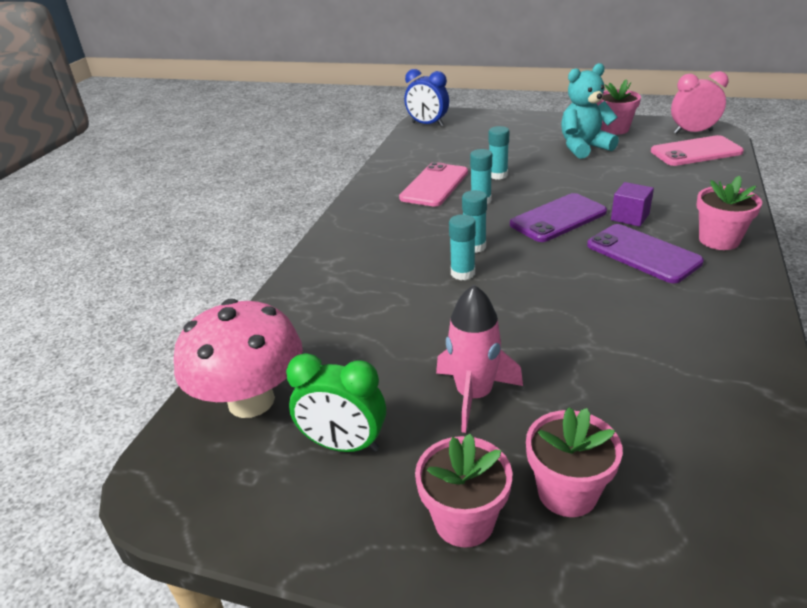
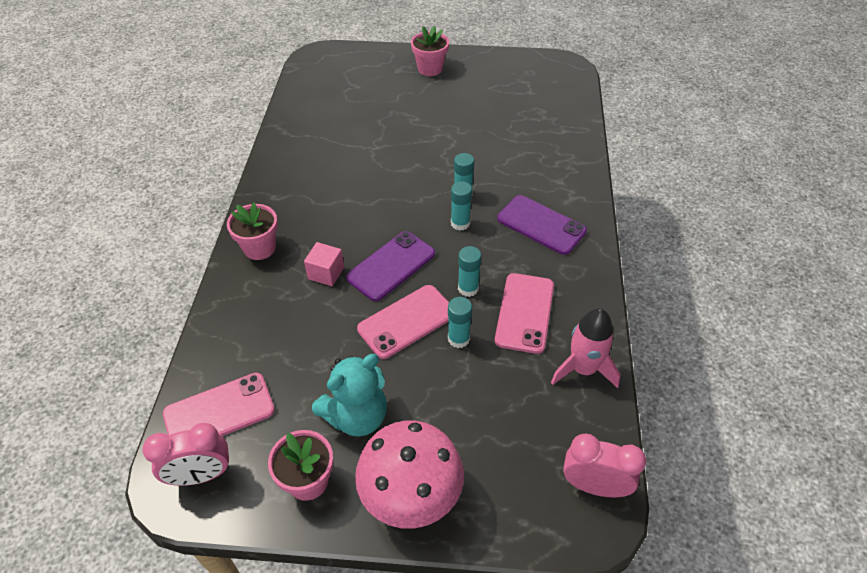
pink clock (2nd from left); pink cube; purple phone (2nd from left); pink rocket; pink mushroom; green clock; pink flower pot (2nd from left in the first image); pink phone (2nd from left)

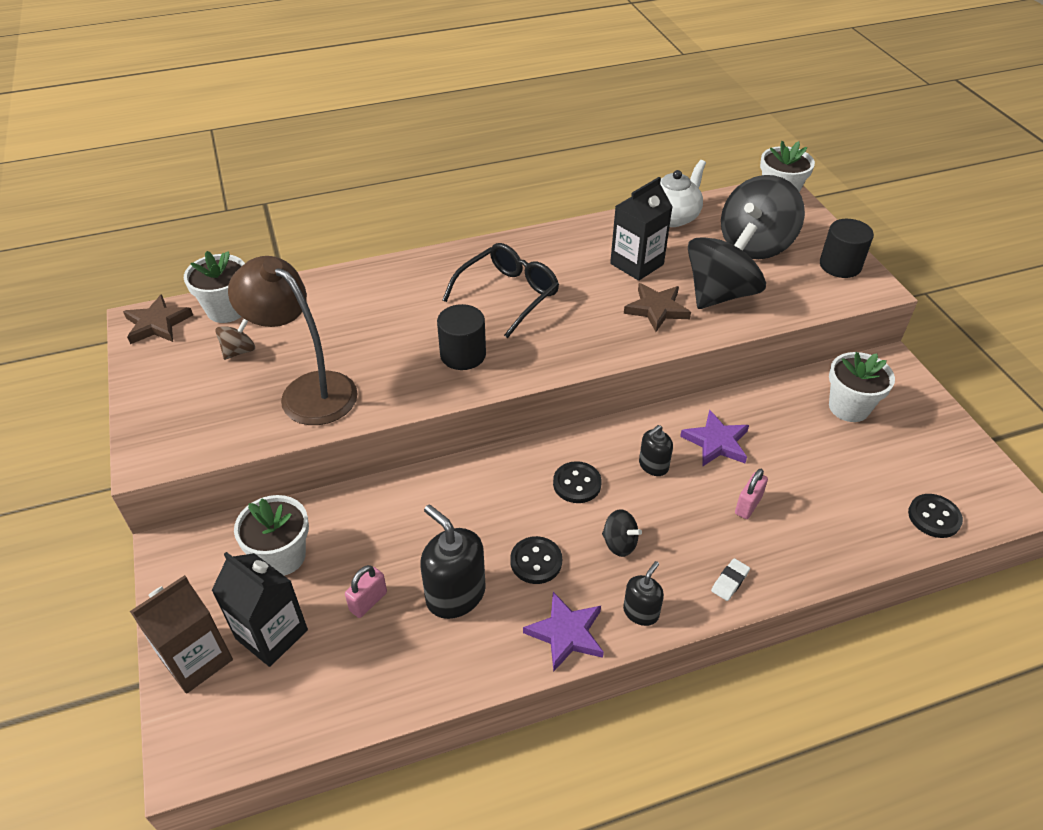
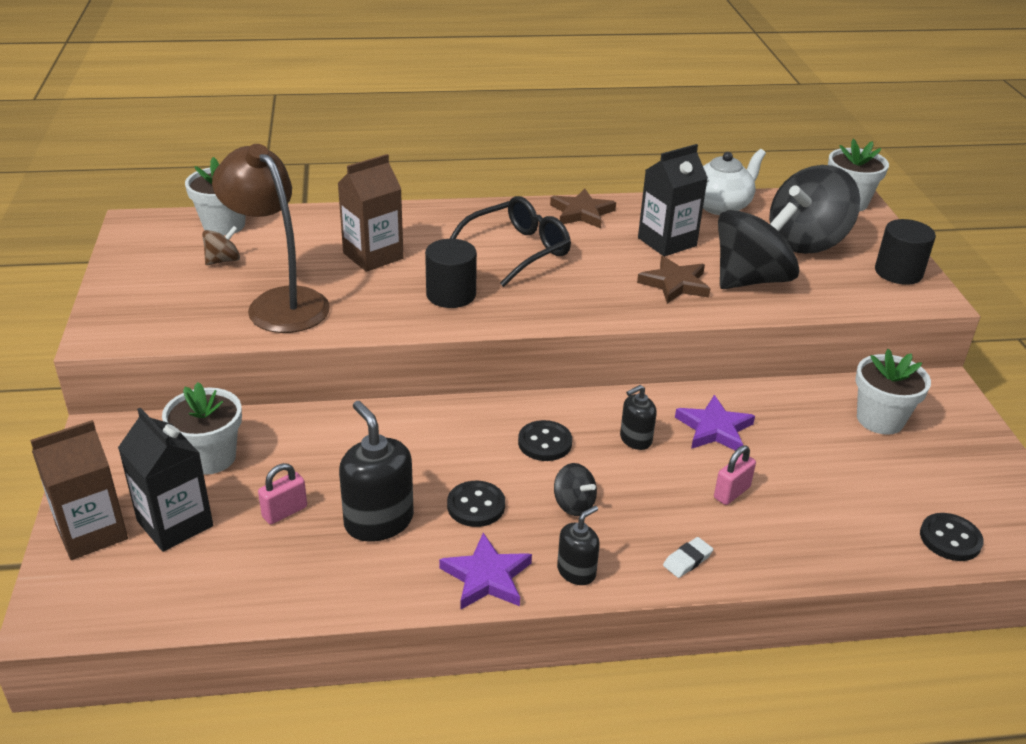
brown star (1st from left); brown carton (2nd from left)

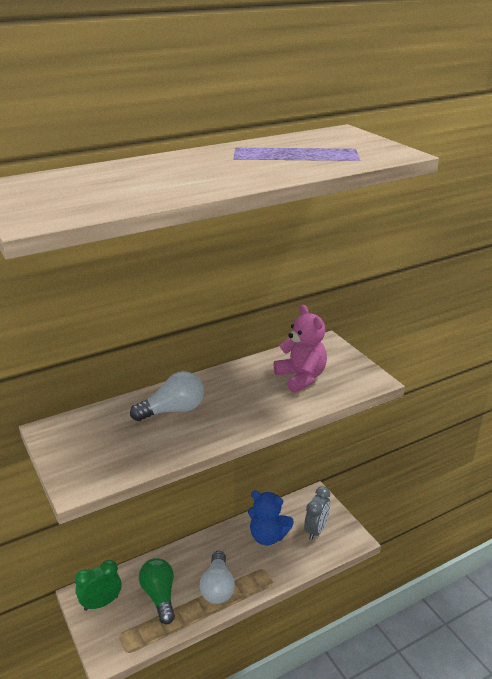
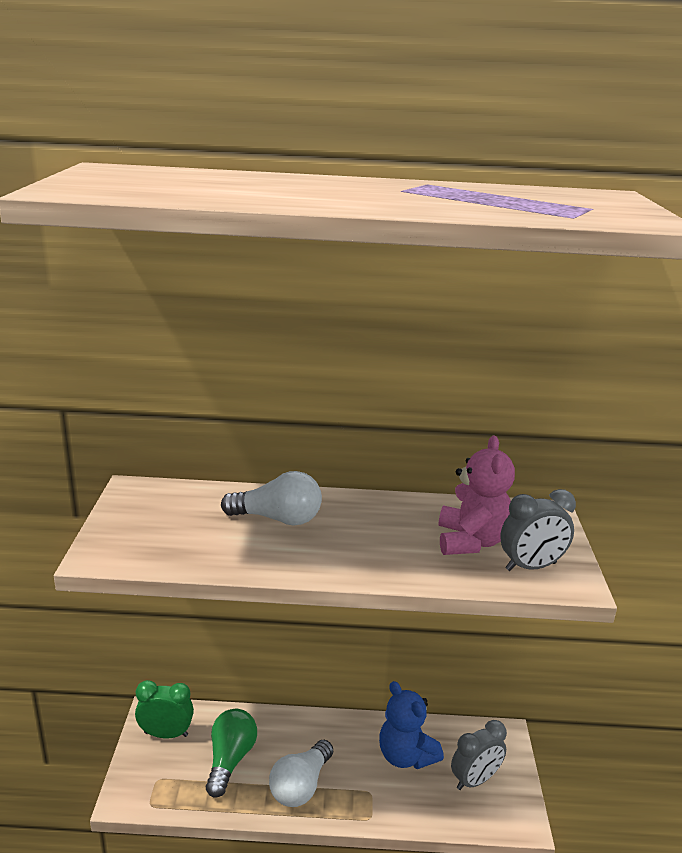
grey clock (2nd from left)

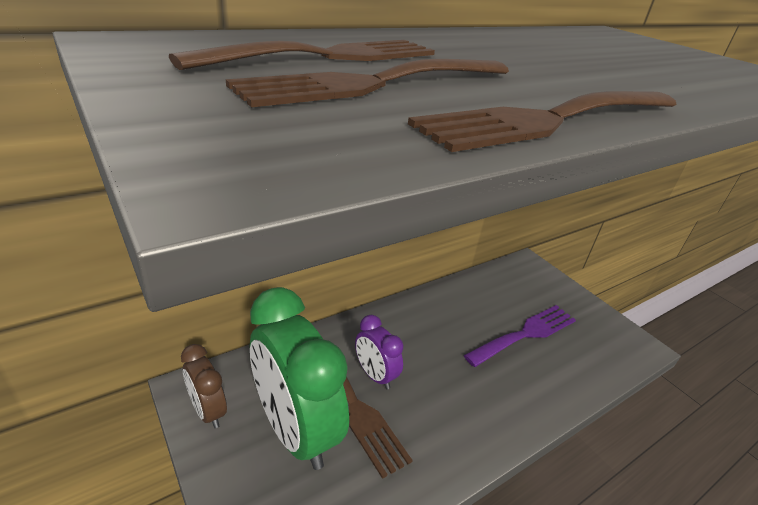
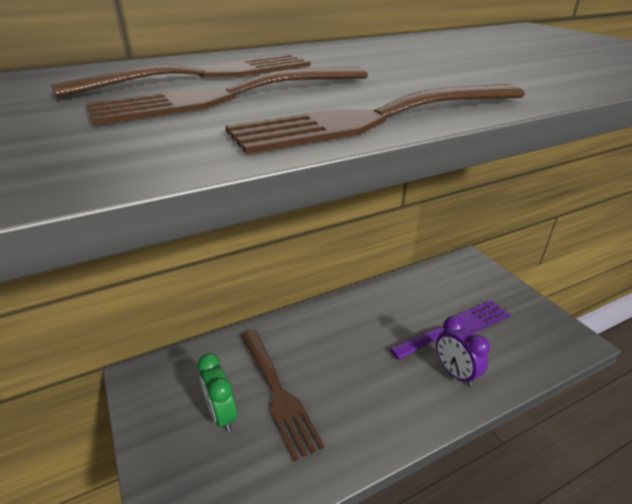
green clock; purple clock; brown clock

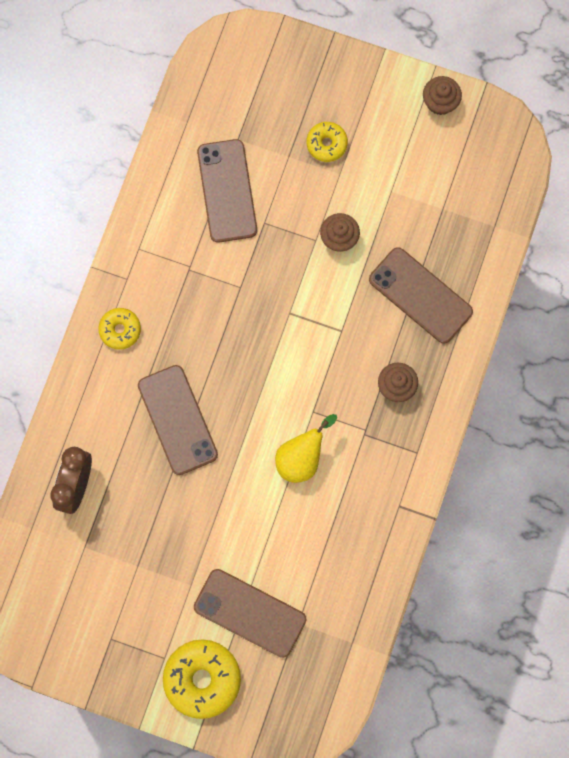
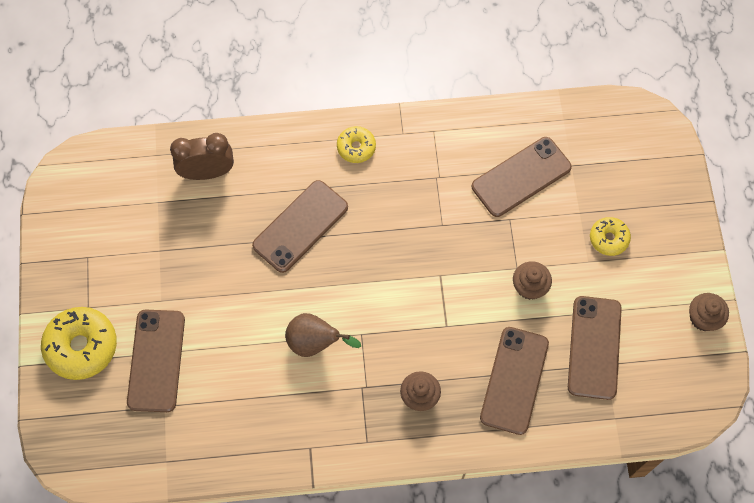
brown pear; brown phone (5th from left)

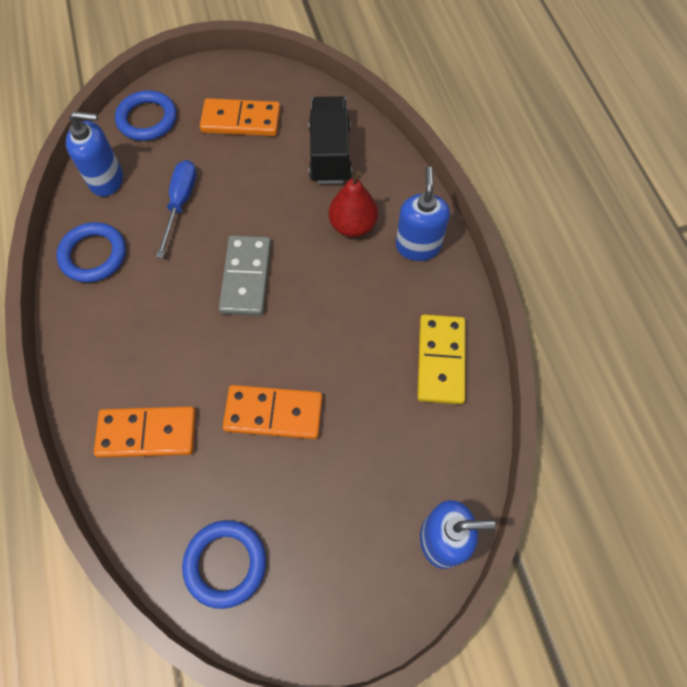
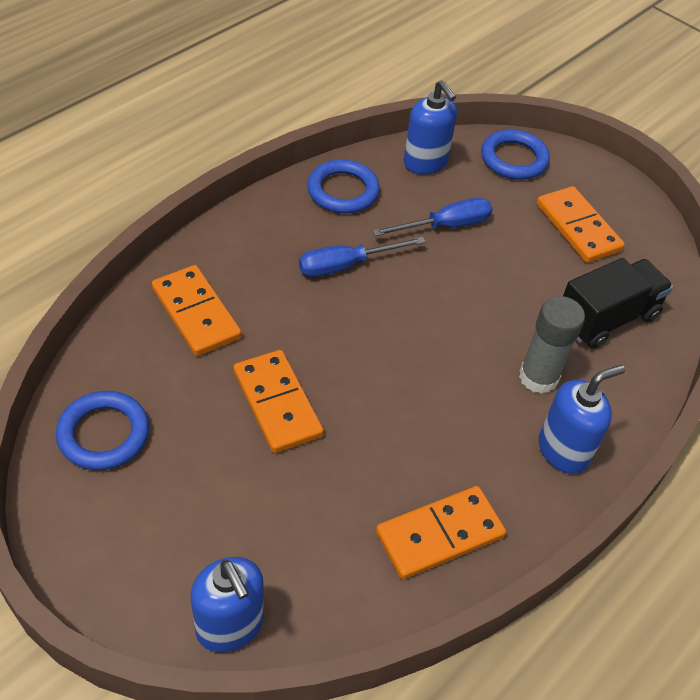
grey glue stick; grey domino; orange domino (3rd from left); blue screwdriver (1st from left)

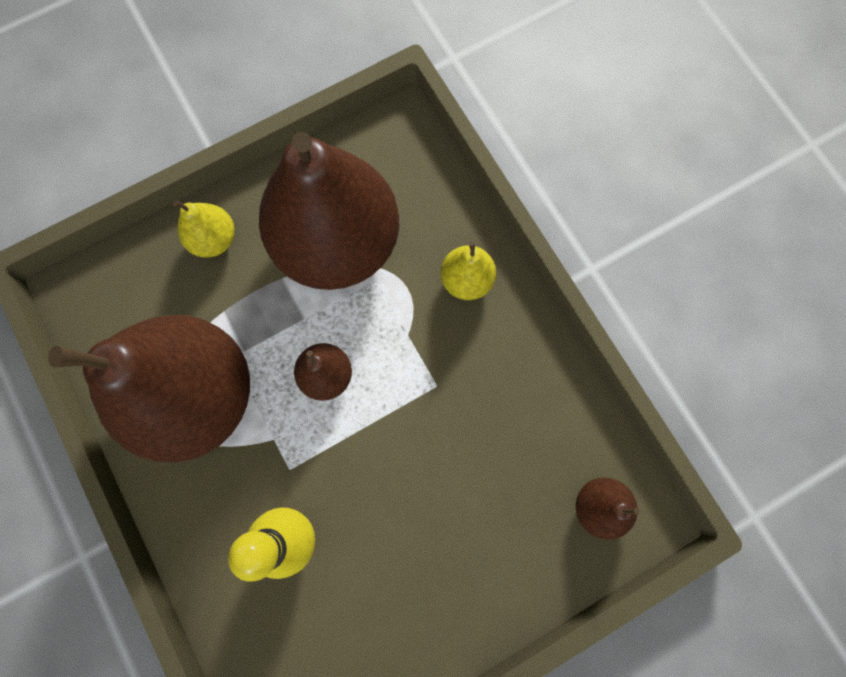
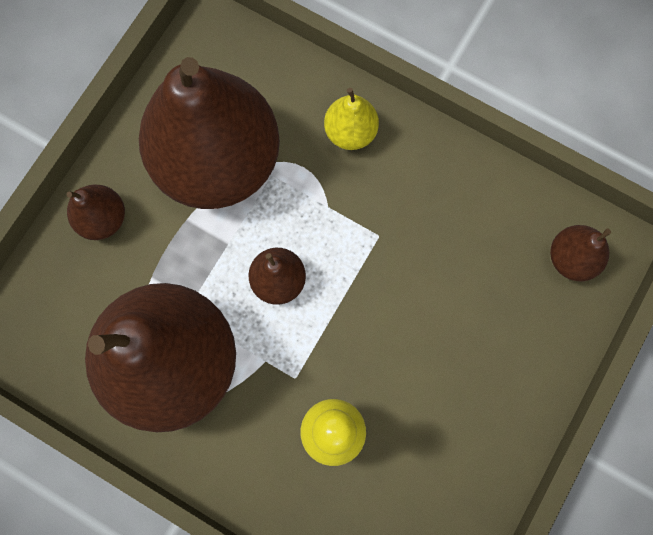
brown pear (1st from left)

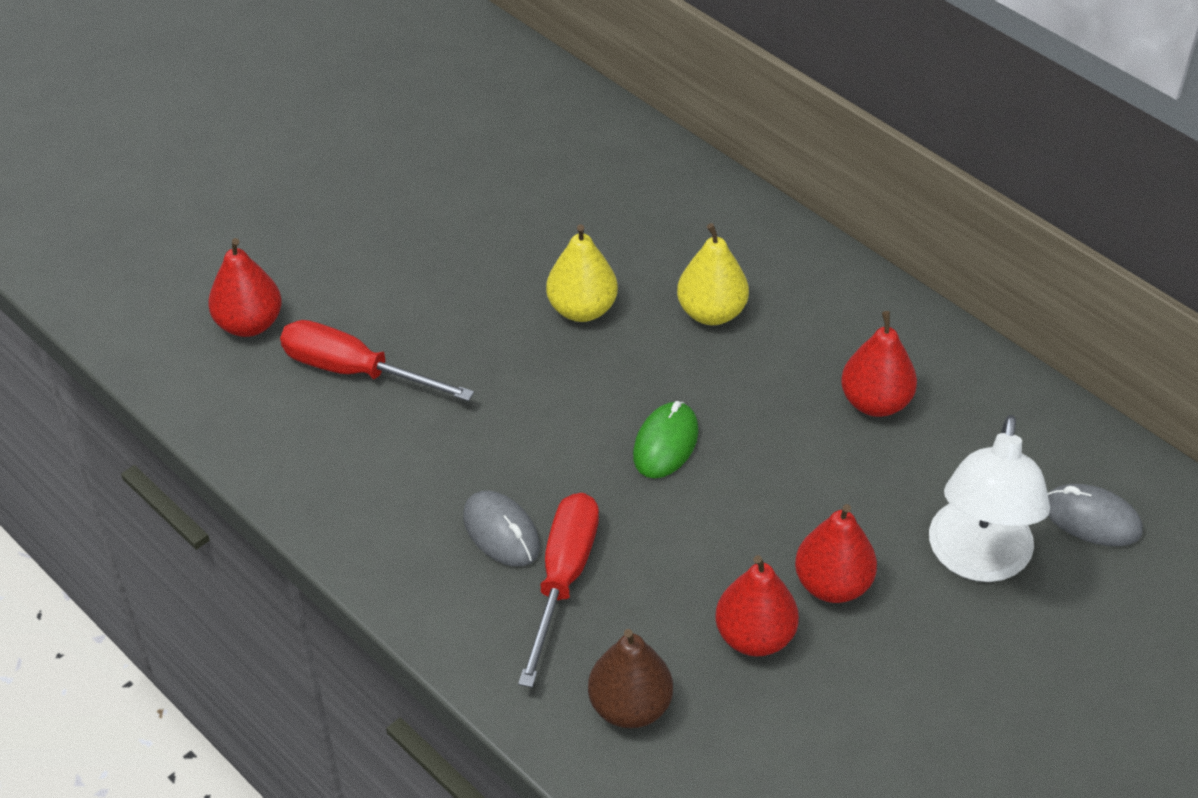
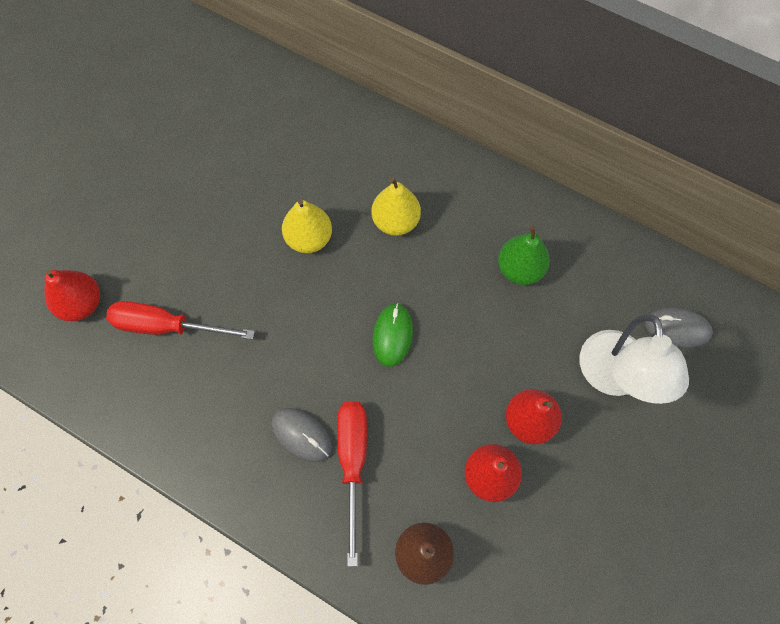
green pear

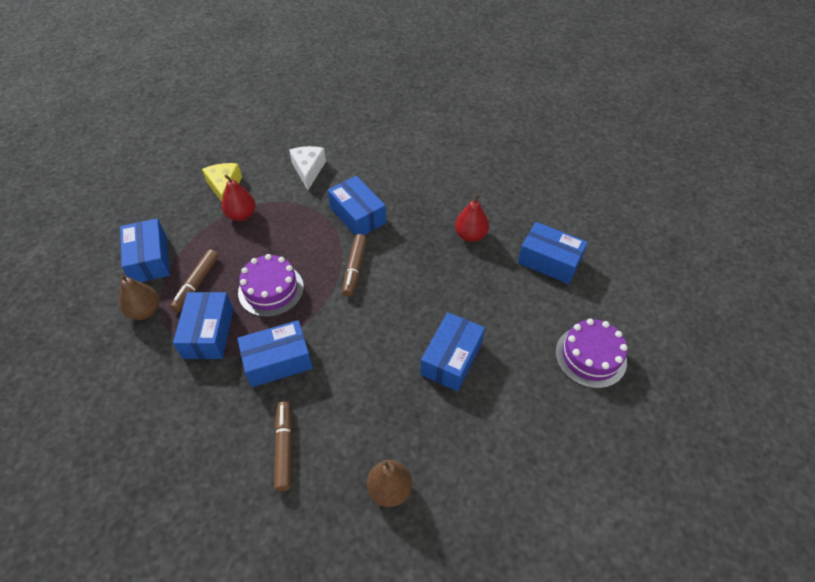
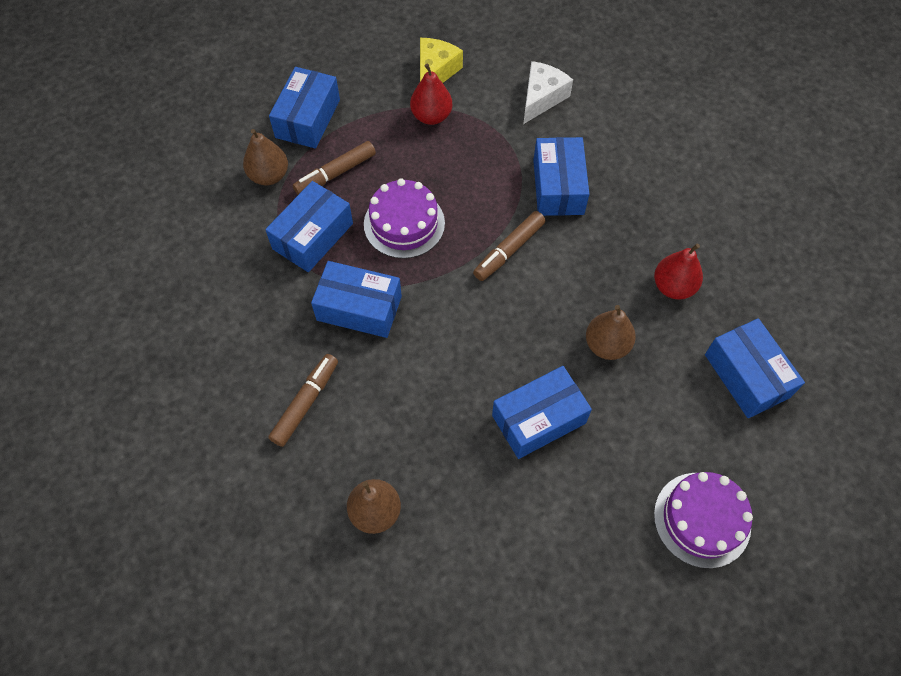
brown pear (3rd from left)

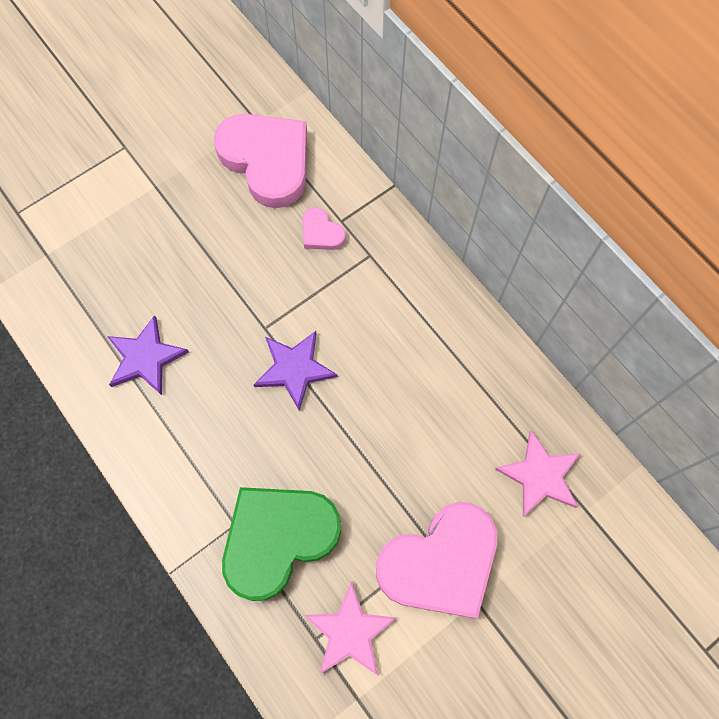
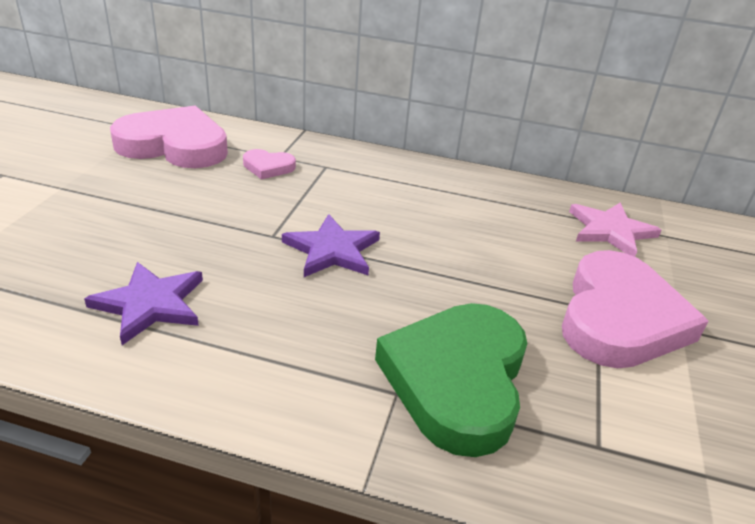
pink star (1st from left in the first image)

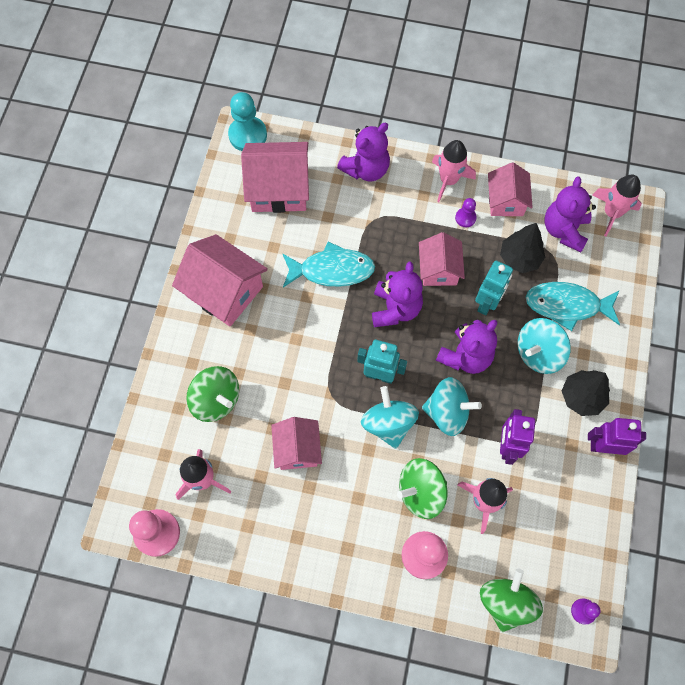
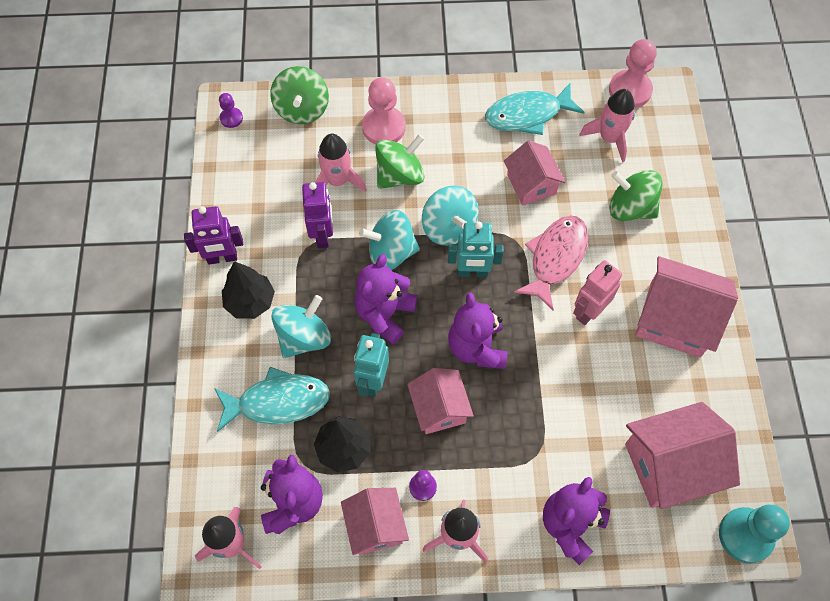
turquoise fish (2nd from left); pink fish; pink robot

